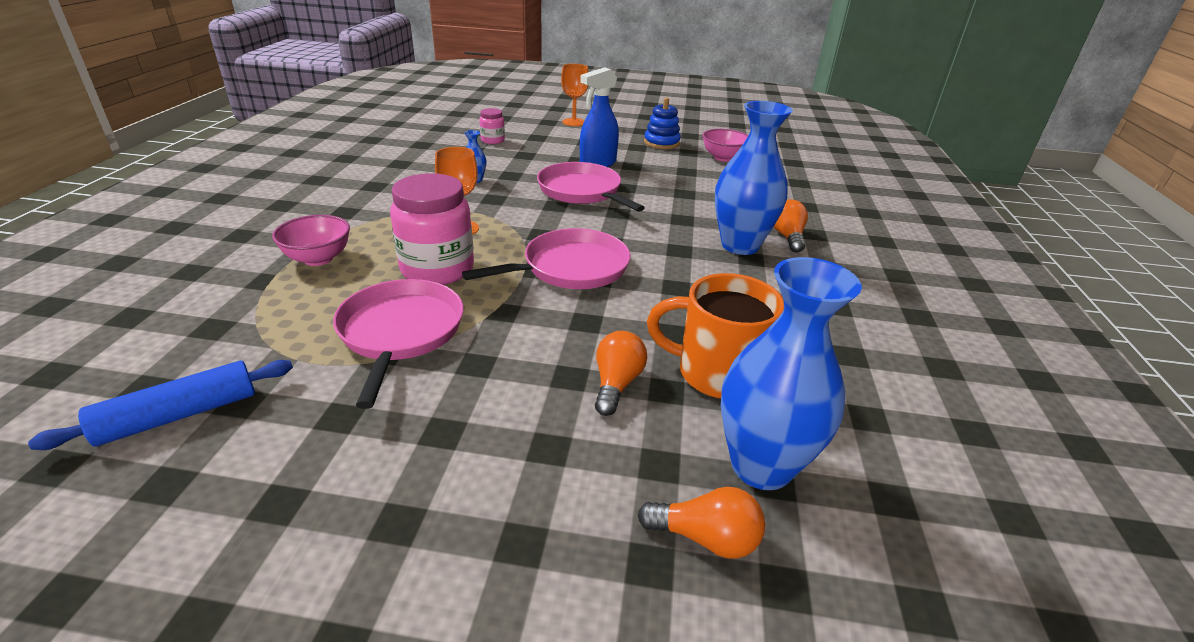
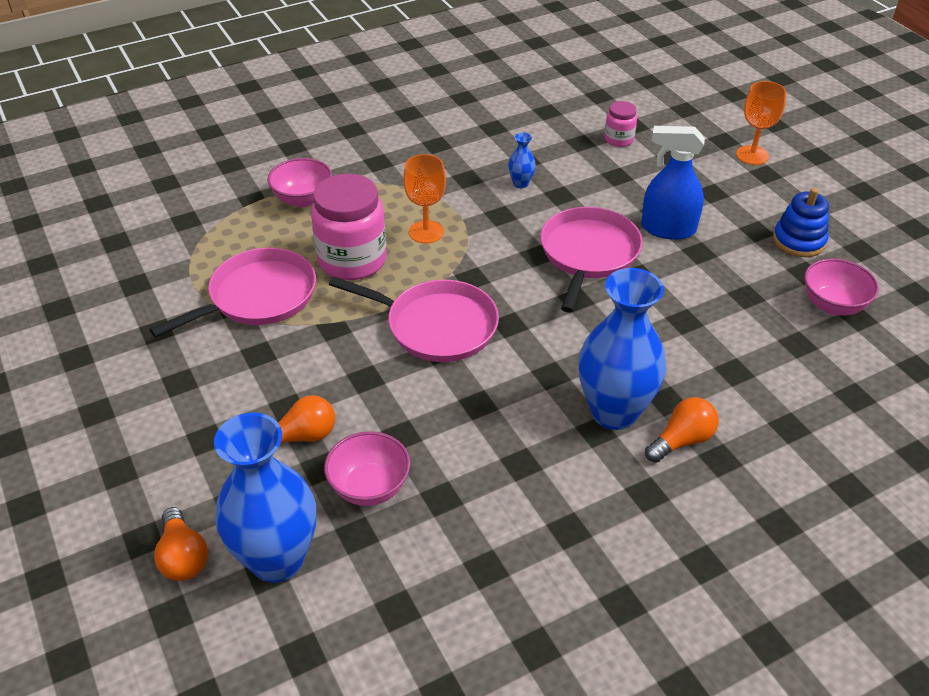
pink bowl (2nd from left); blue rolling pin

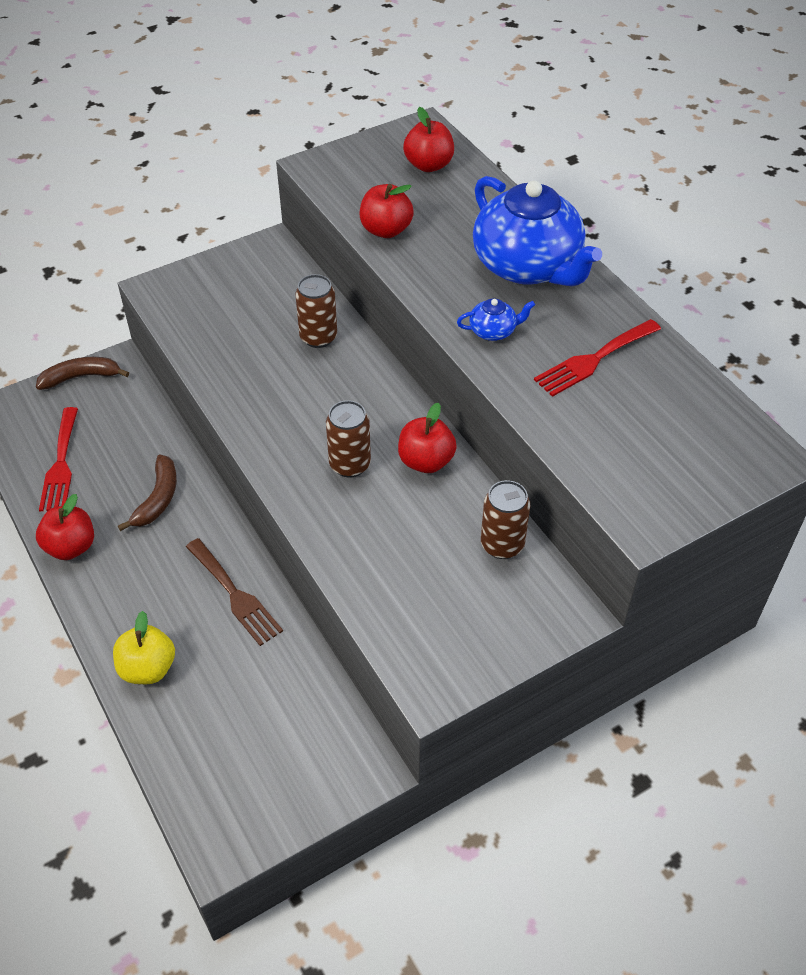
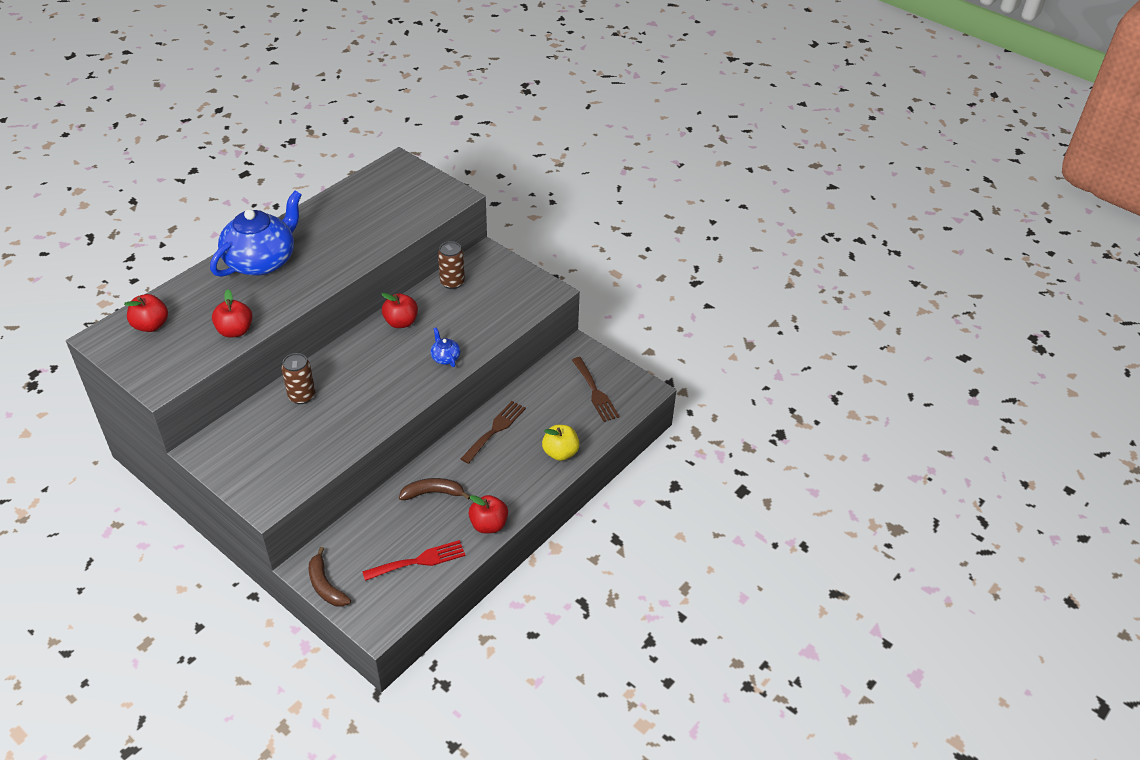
blue teapot (2nd from left); red fork (2nd from left in the first image); brown can (2nd from left in the first image); brown fork (2nd from left)

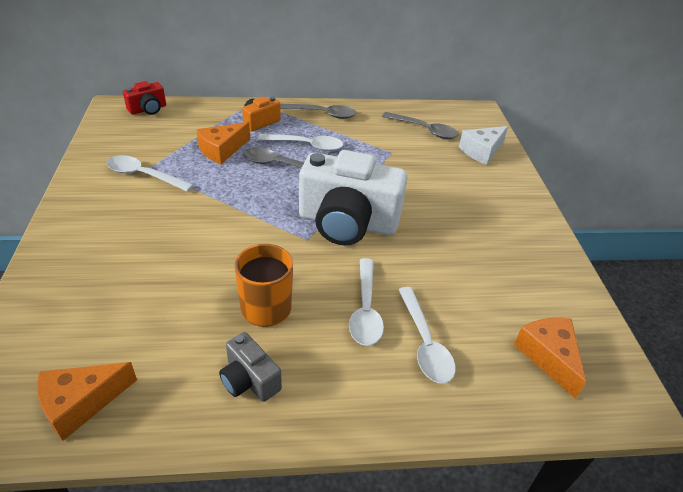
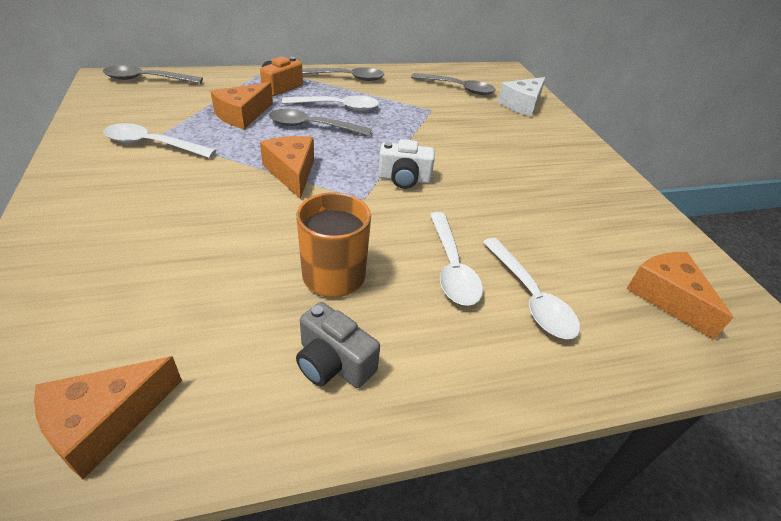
grey spoon (1st from left); white camera; orange cheese (3rd from left)

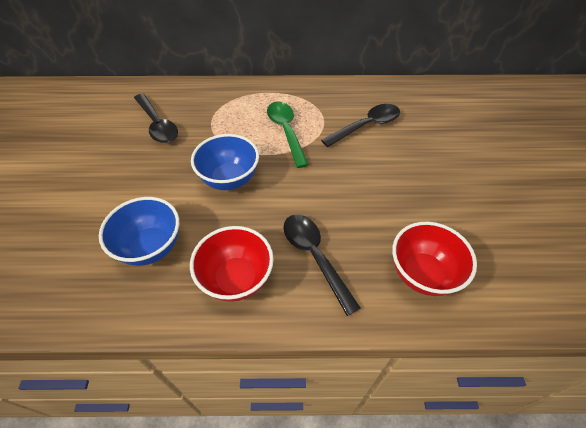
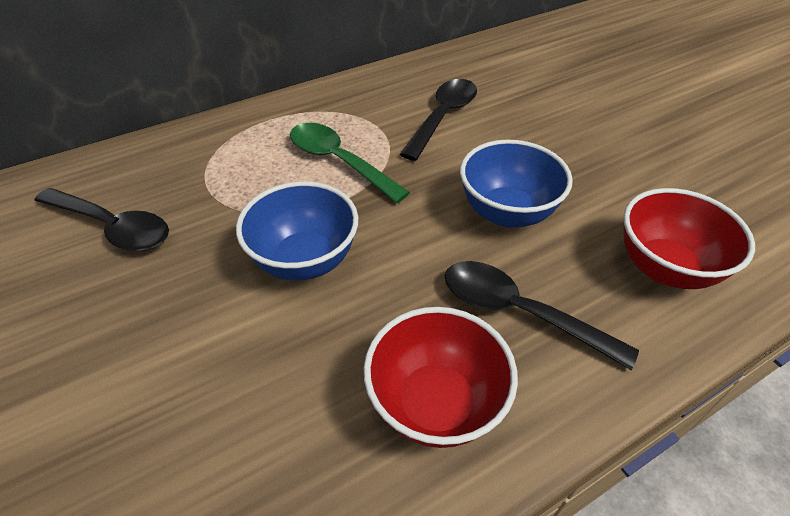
blue bowl (2nd from left)

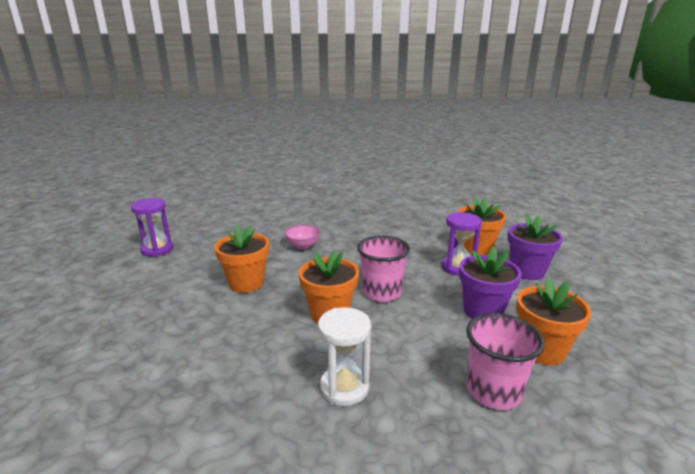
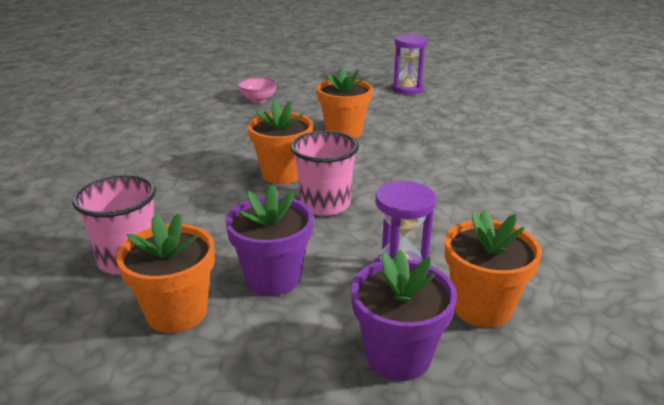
pink bowl; white hourglass

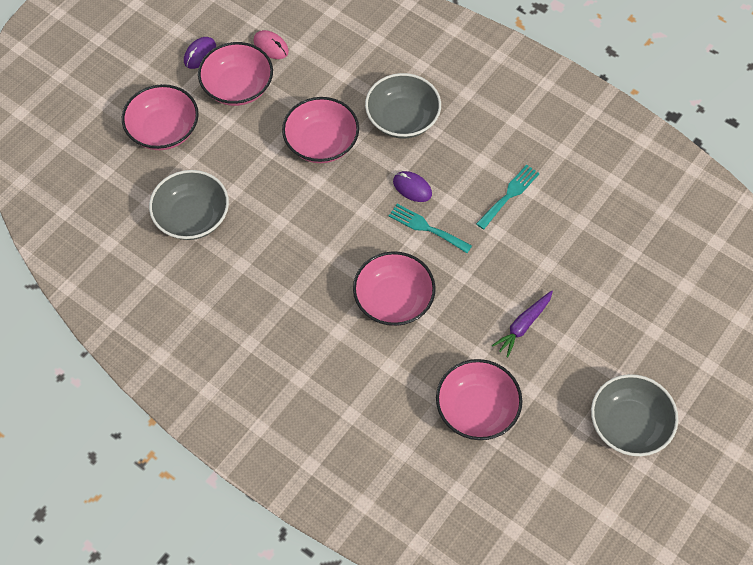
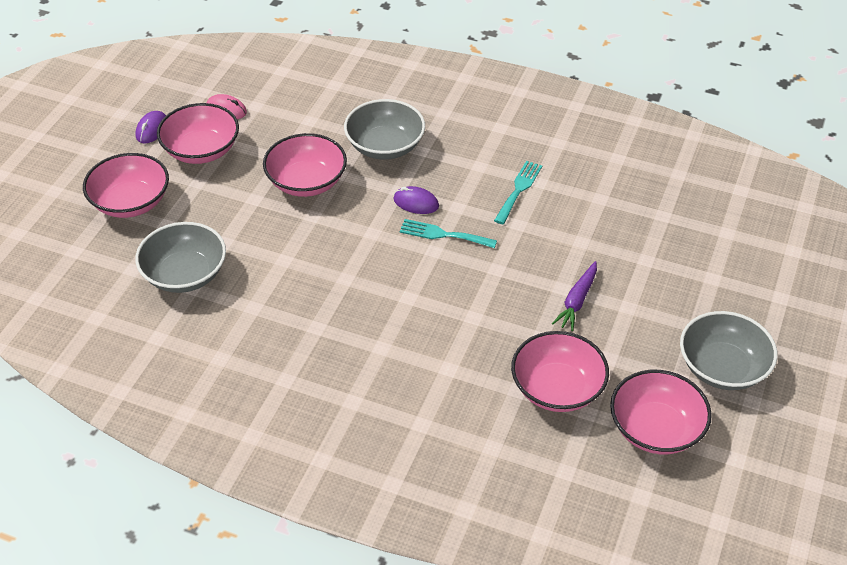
pink bowl (5th from left)

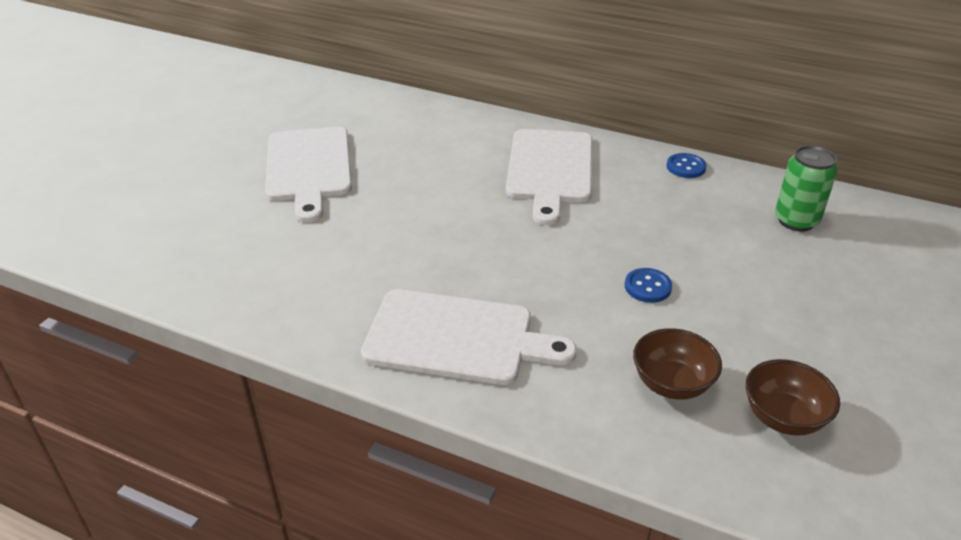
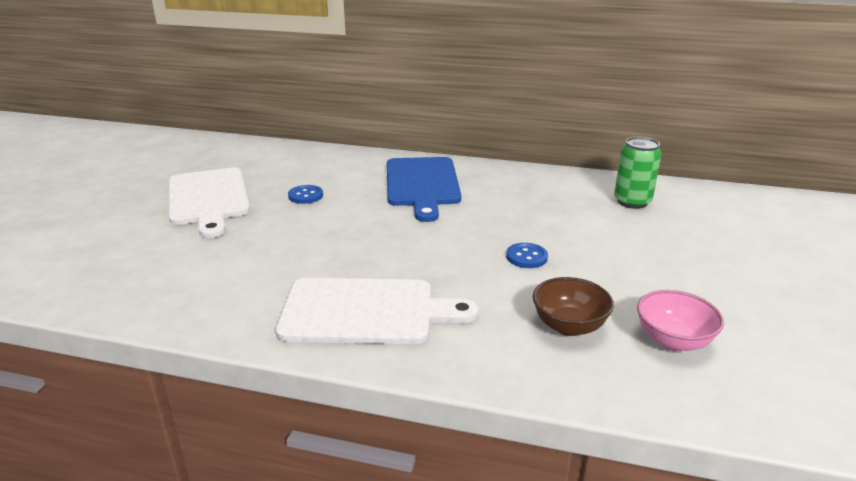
blue cutting board; blue button (1st from left); pink bowl

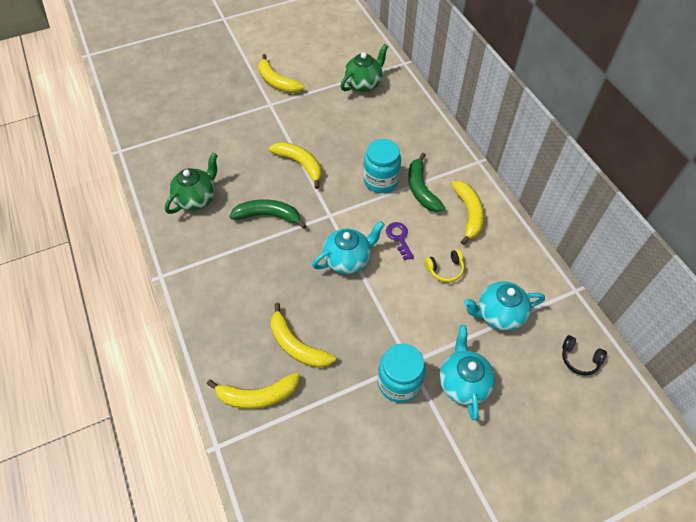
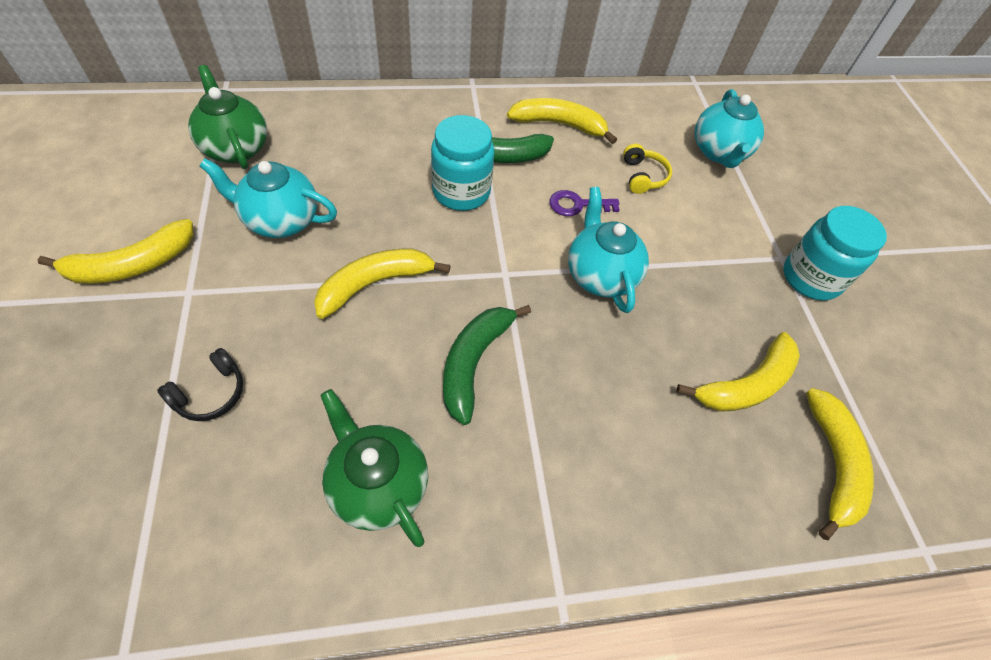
turquoise teapot (1st from left); black headphones

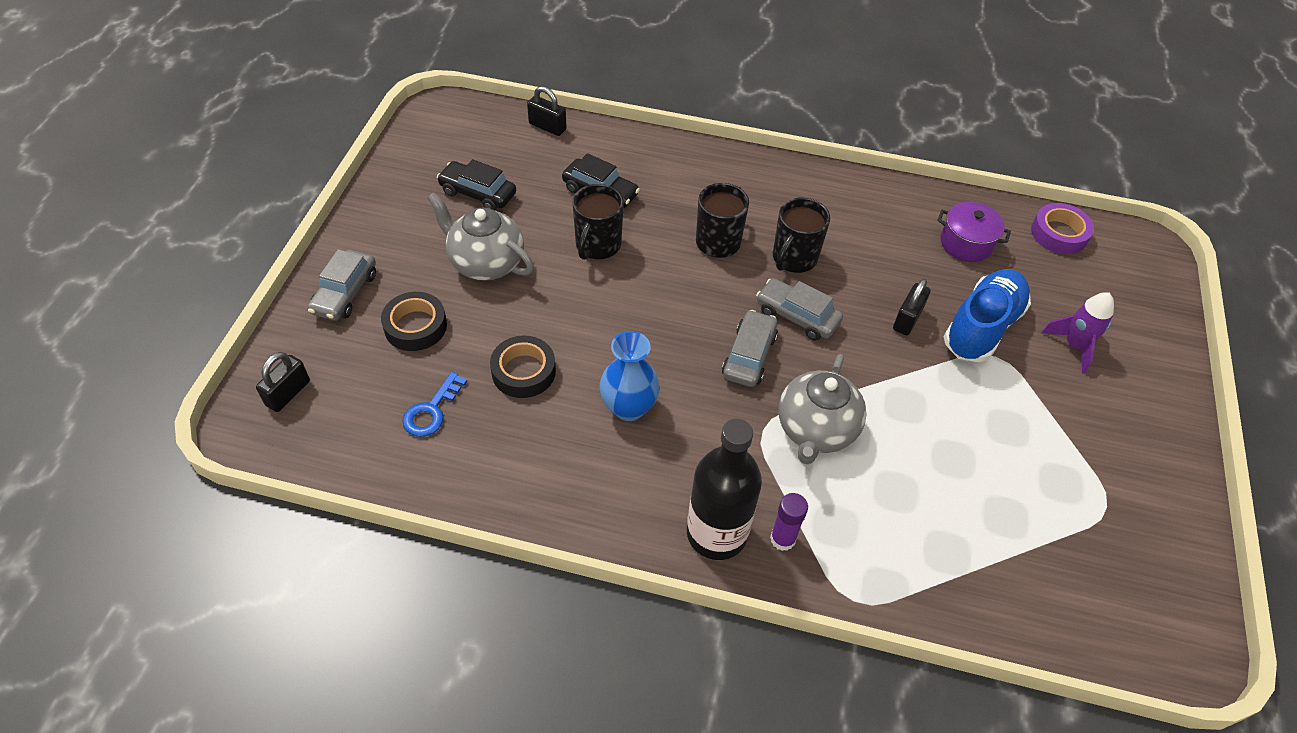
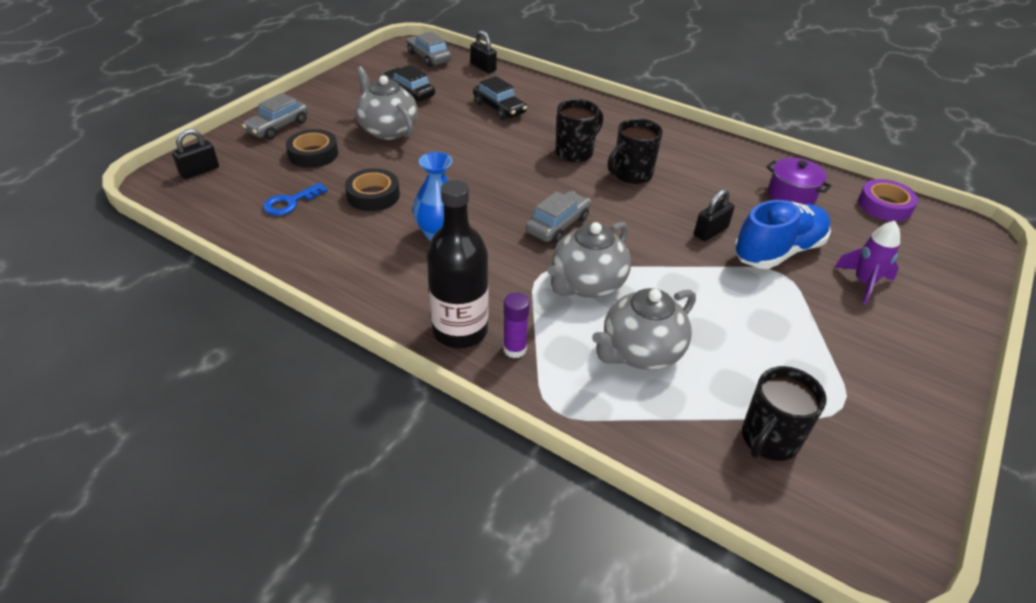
black mug (3rd from left); grey car (2nd from left); grey teapot (3rd from left)

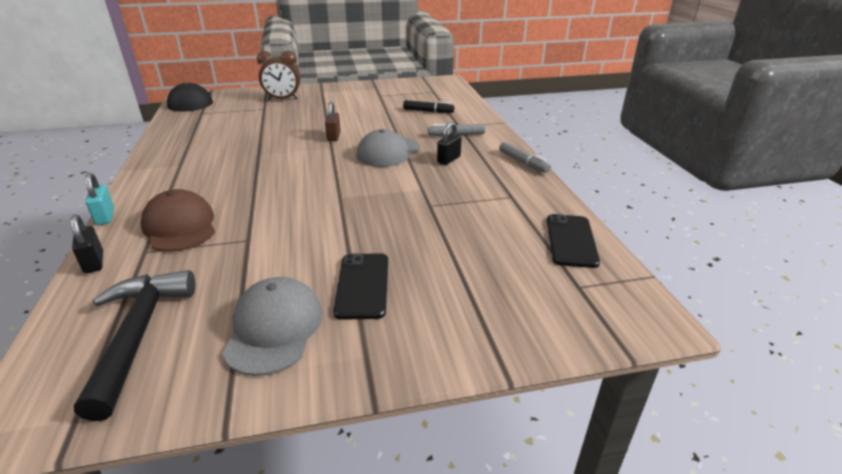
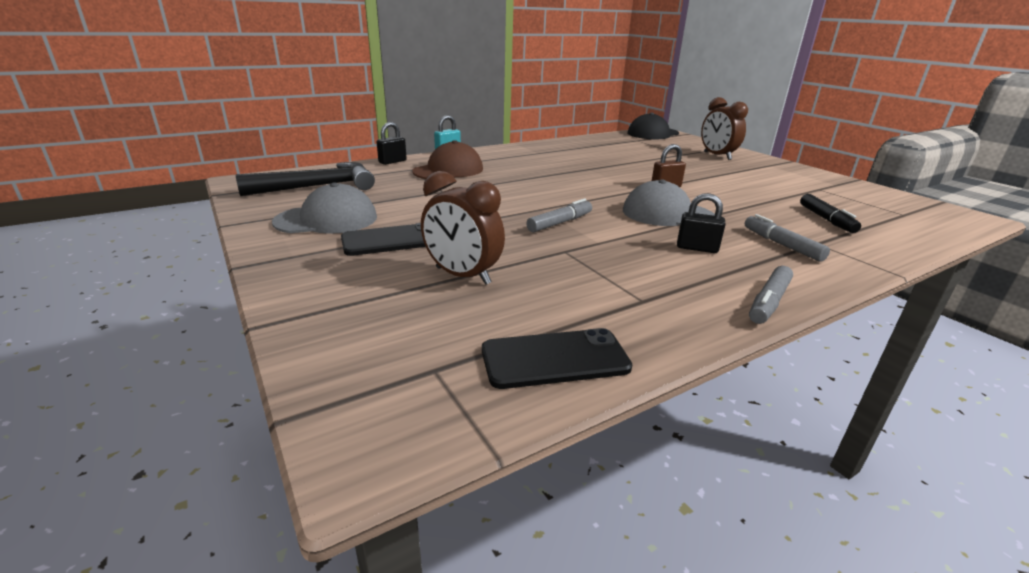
brown clock (1st from left); grey marker (1st from left)

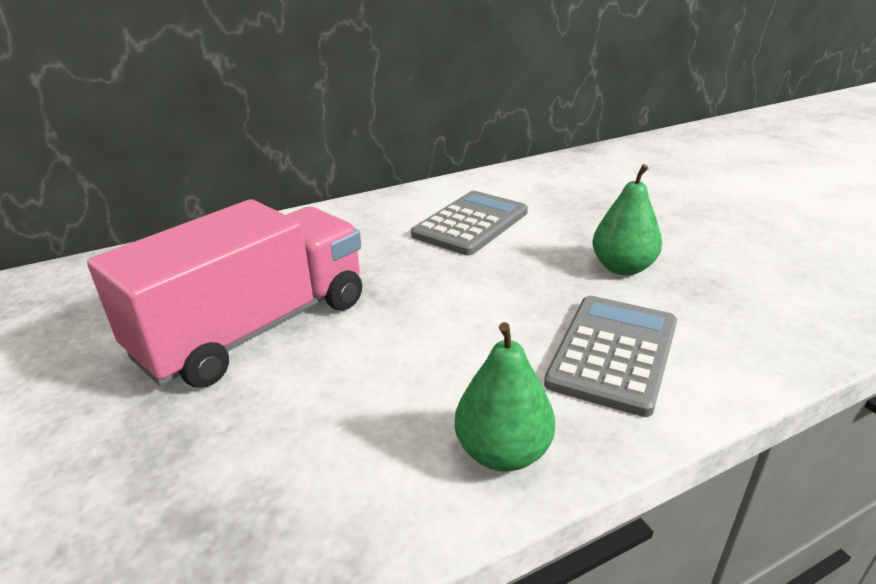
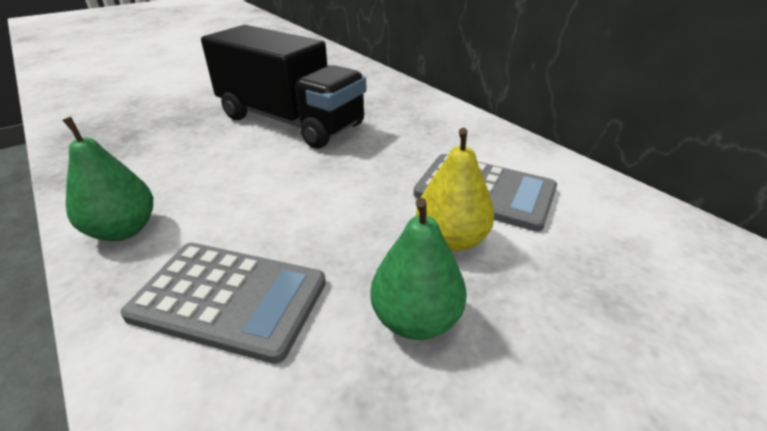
black truck; yellow pear

